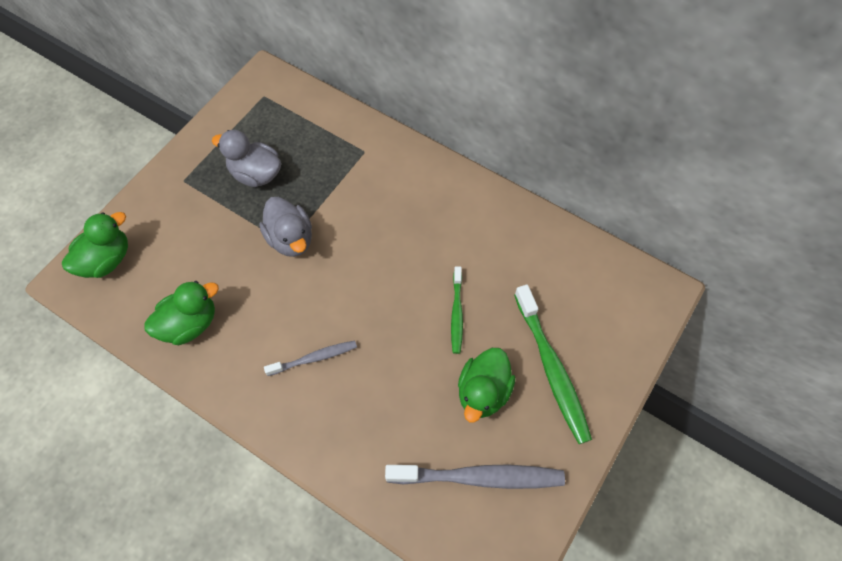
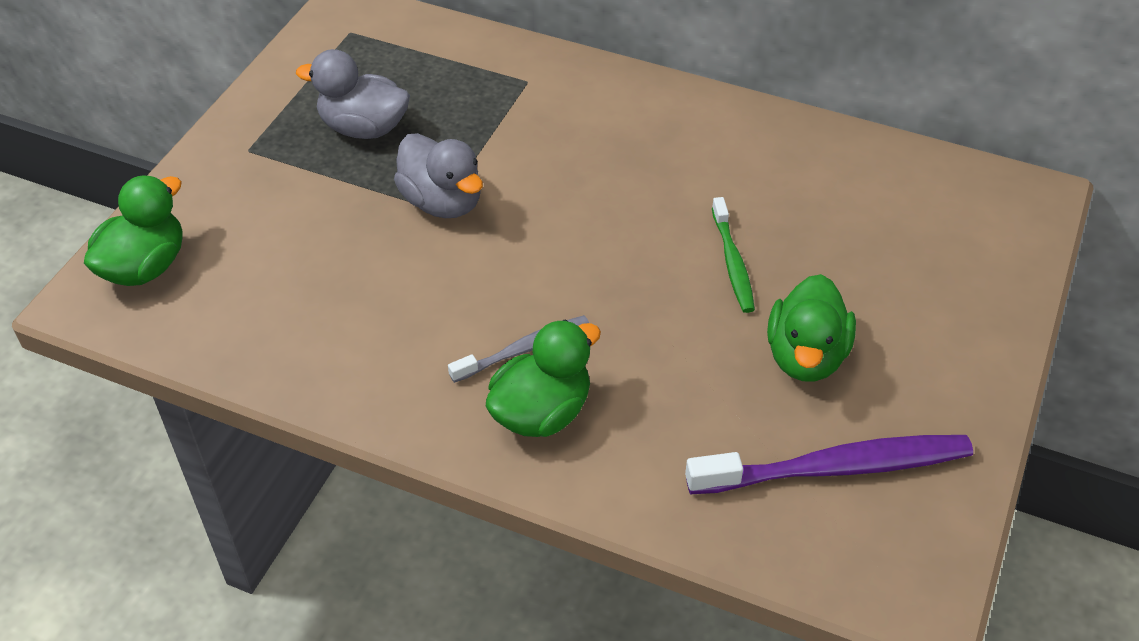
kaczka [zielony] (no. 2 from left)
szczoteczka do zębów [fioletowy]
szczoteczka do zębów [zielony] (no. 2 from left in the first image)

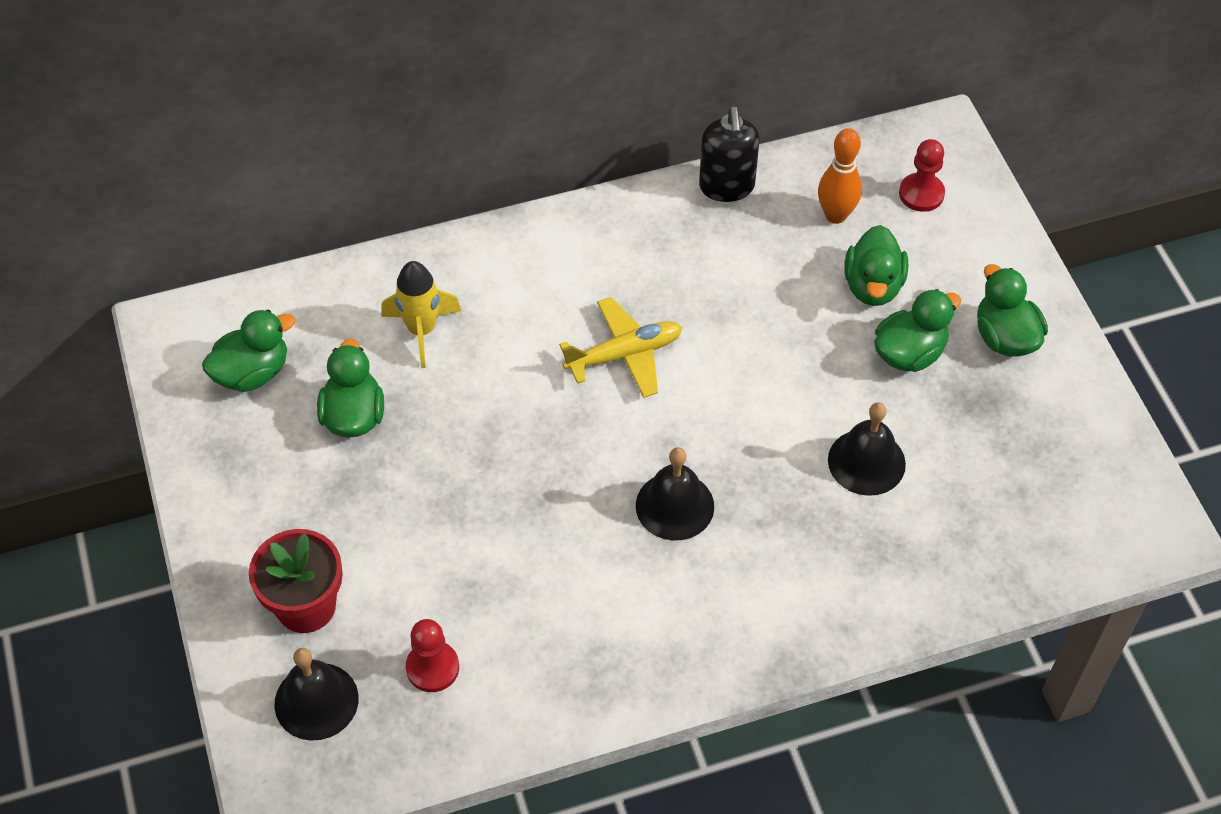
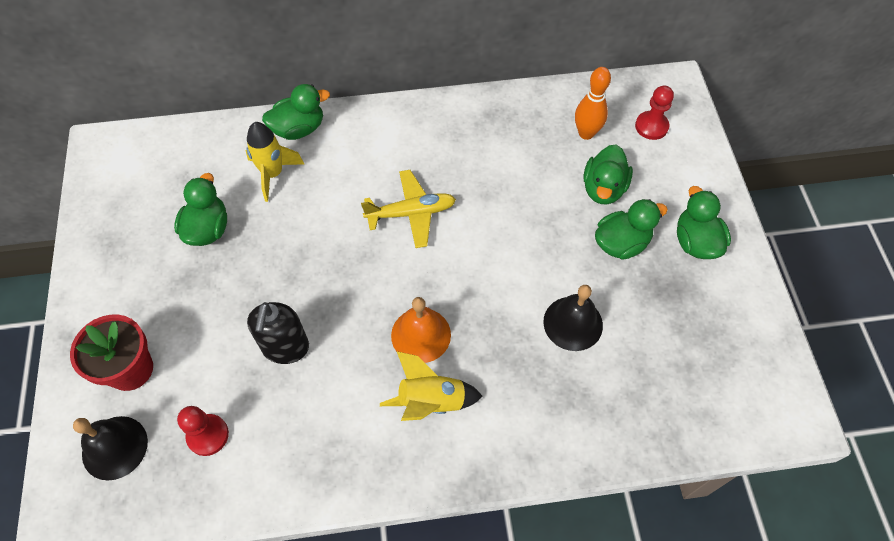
dozownik mydła [czarny]
kaczka [zielony] (no. 2 from left)
rakieta [żółty] (no. 2 from left)
dzwonek [pomarańczowy]

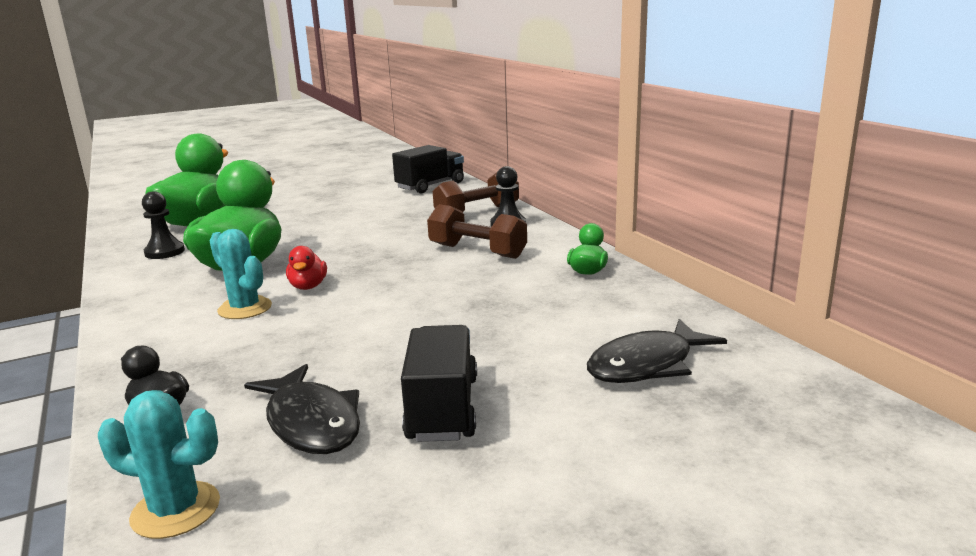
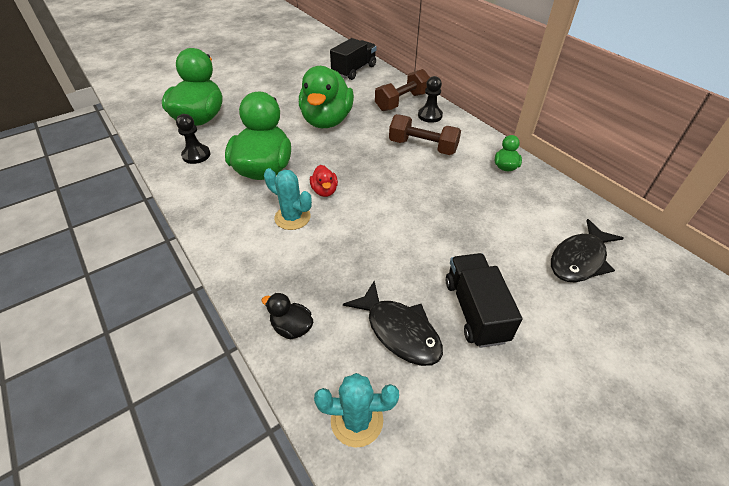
kaczka [zielony] (no. 3 from left)

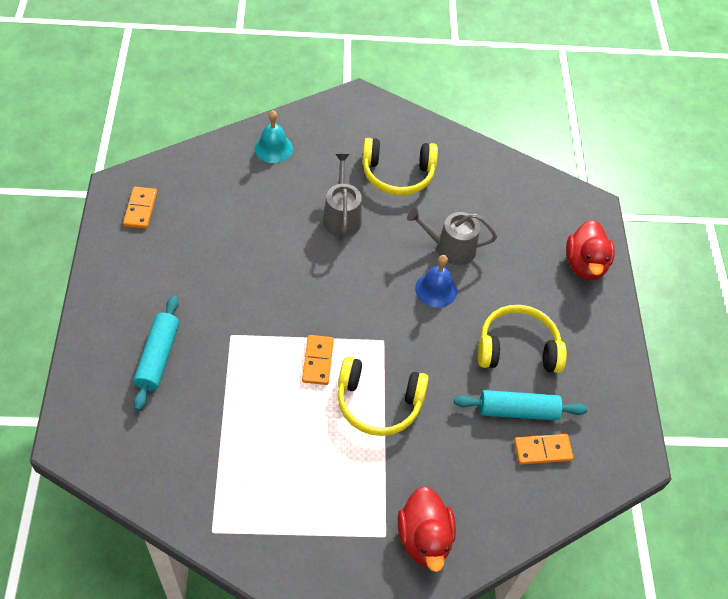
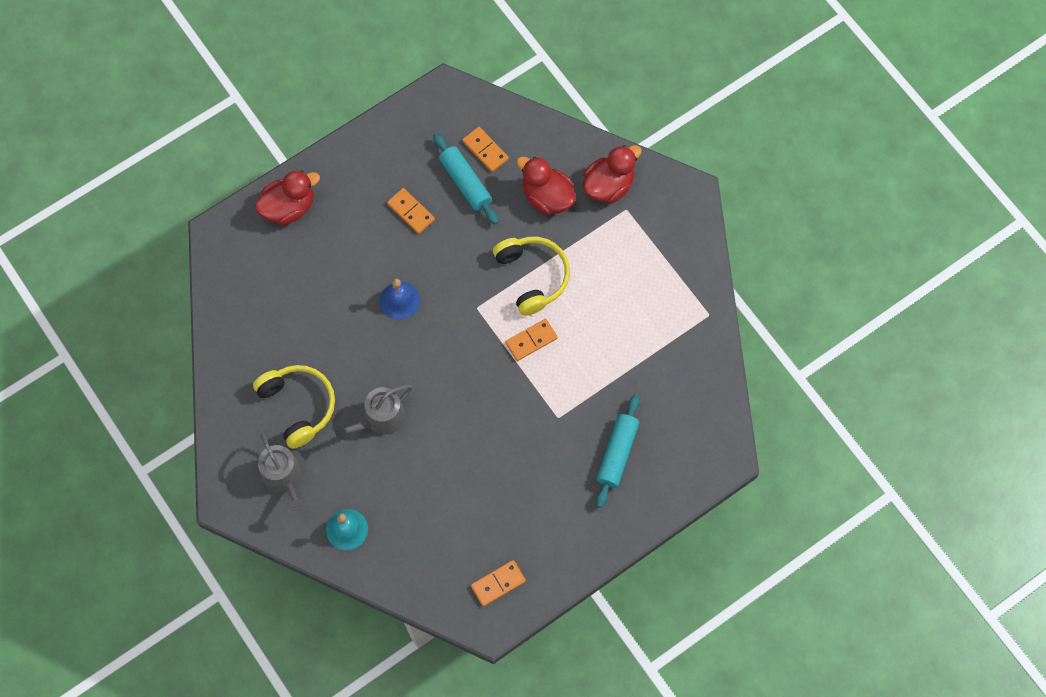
konewka [szary] (no. 1 from left)
kostka domina [pomarańczowy] (no. 1 from left)
kaczka [czerwony] (no. 2 from left)
wałek do ciasta [turkusowy] (no. 2 from left)

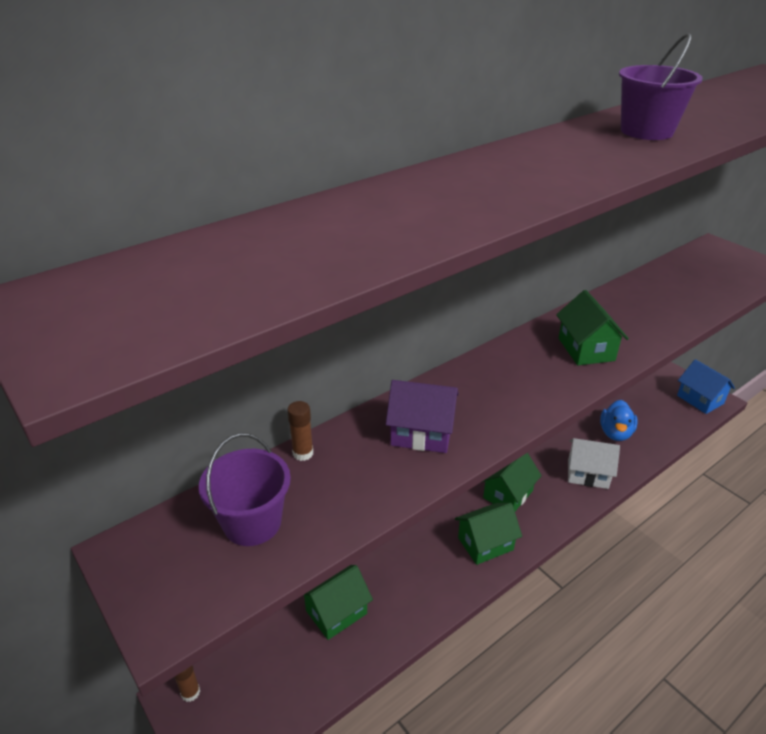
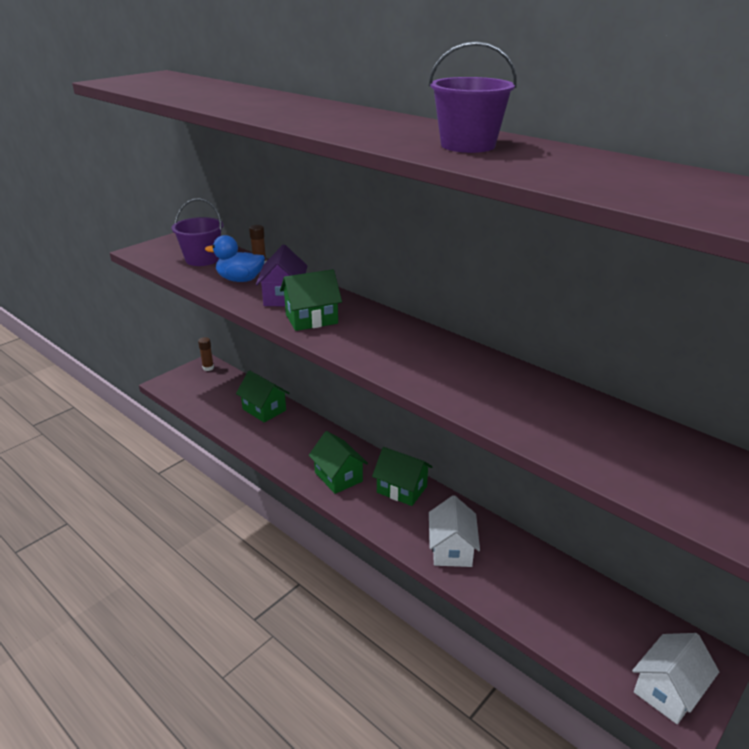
kaczka [niebieski]
domek [zielony] (no. 2 from left)
domek [biały] (no. 2 from left)

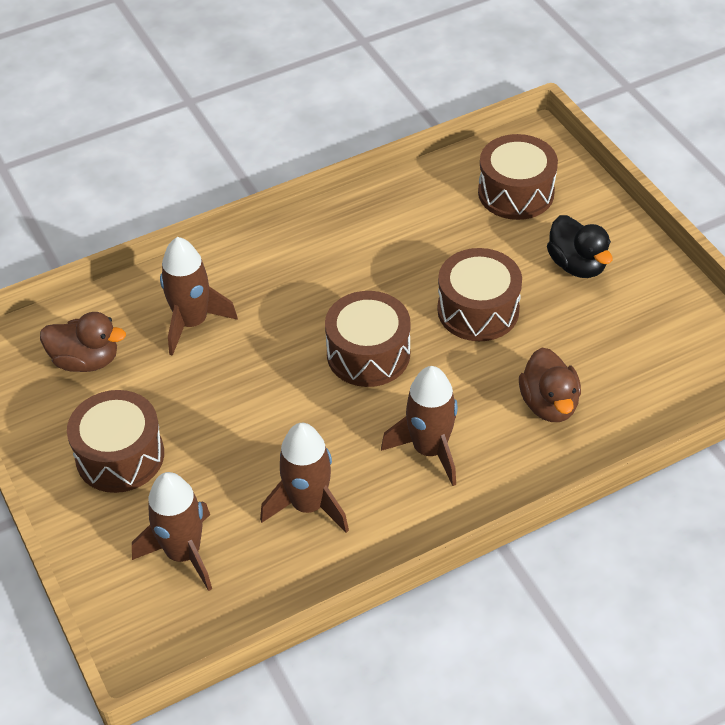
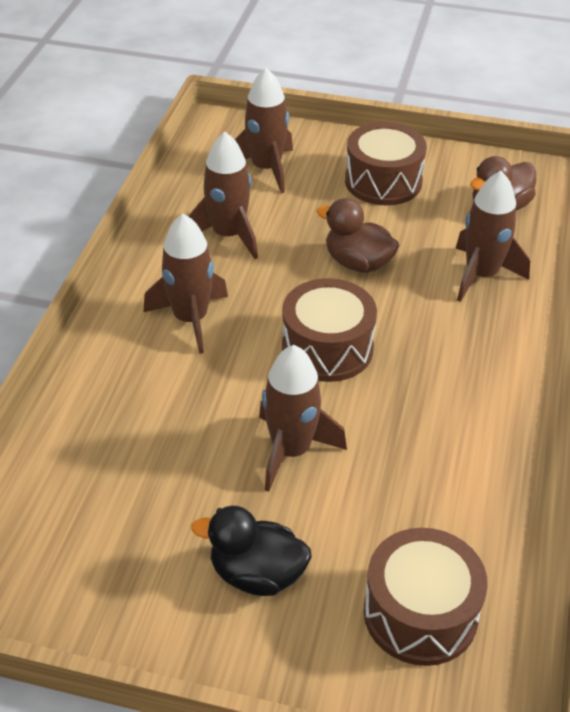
rakieta [brązowy] (no. 4 from left)
kaczka [brązowy] (no. 1 from left)

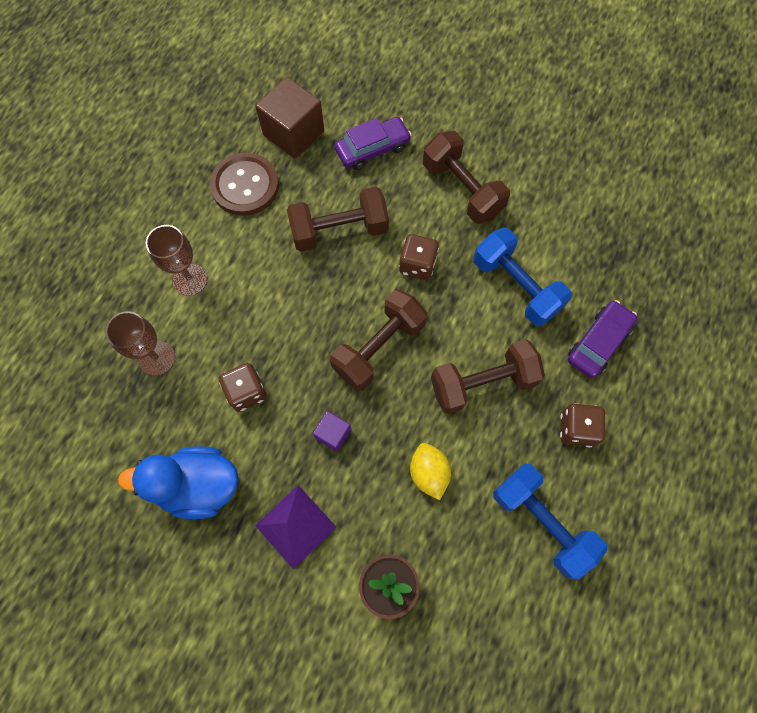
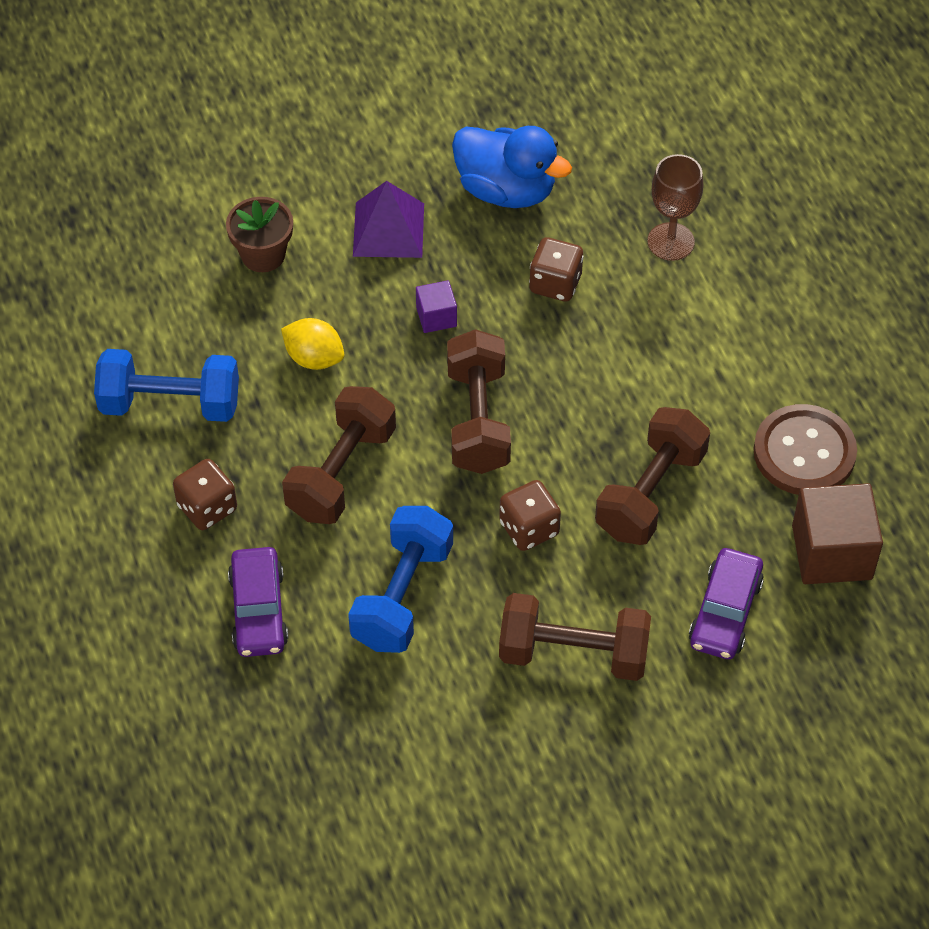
hantel [niebieski] (no. 2 from left)
kaczka [niebieski]
kielich [brązowy] (no. 2 from left in the first image)

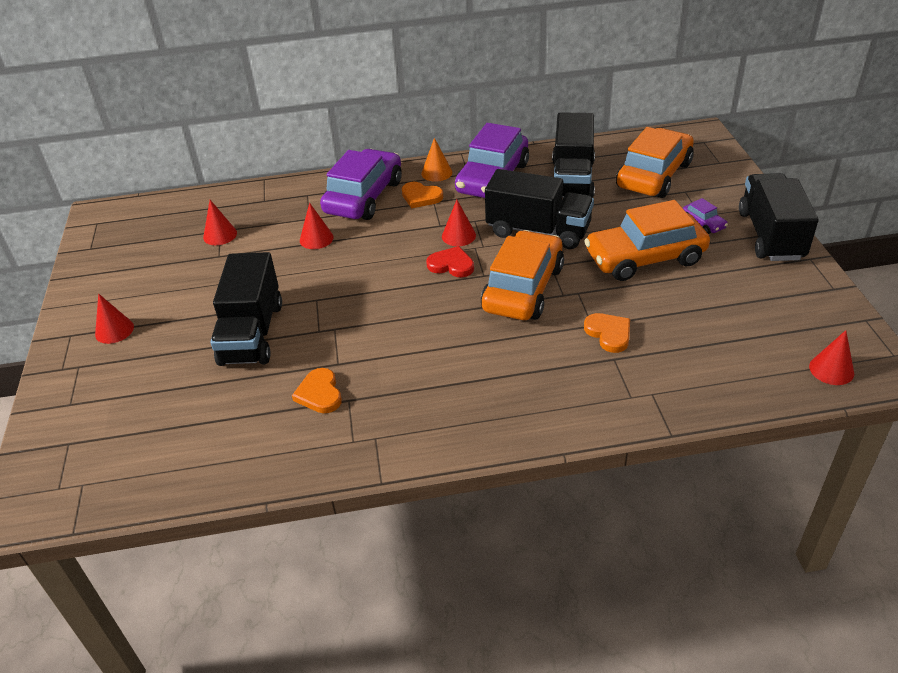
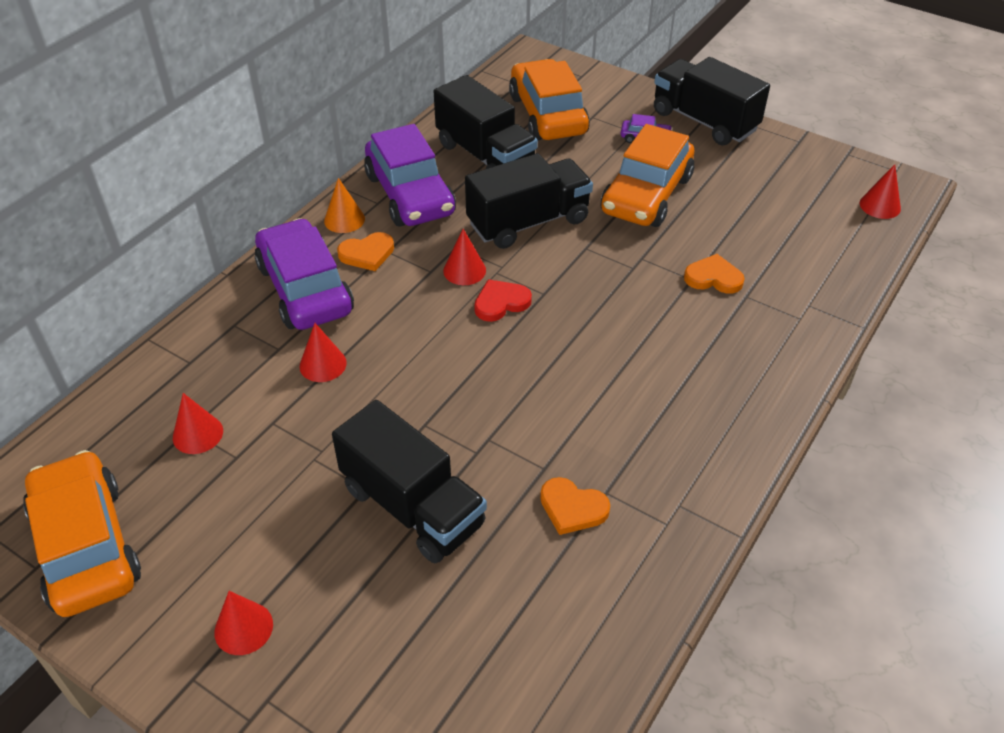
samochód [pomarańczowy] (no. 1 from left)

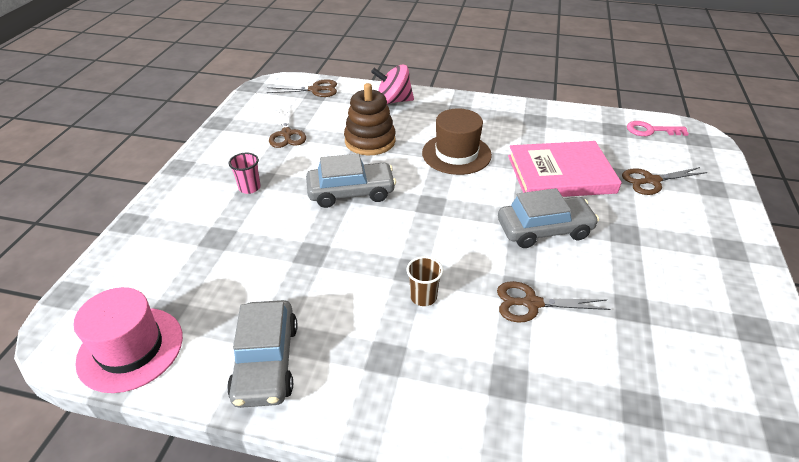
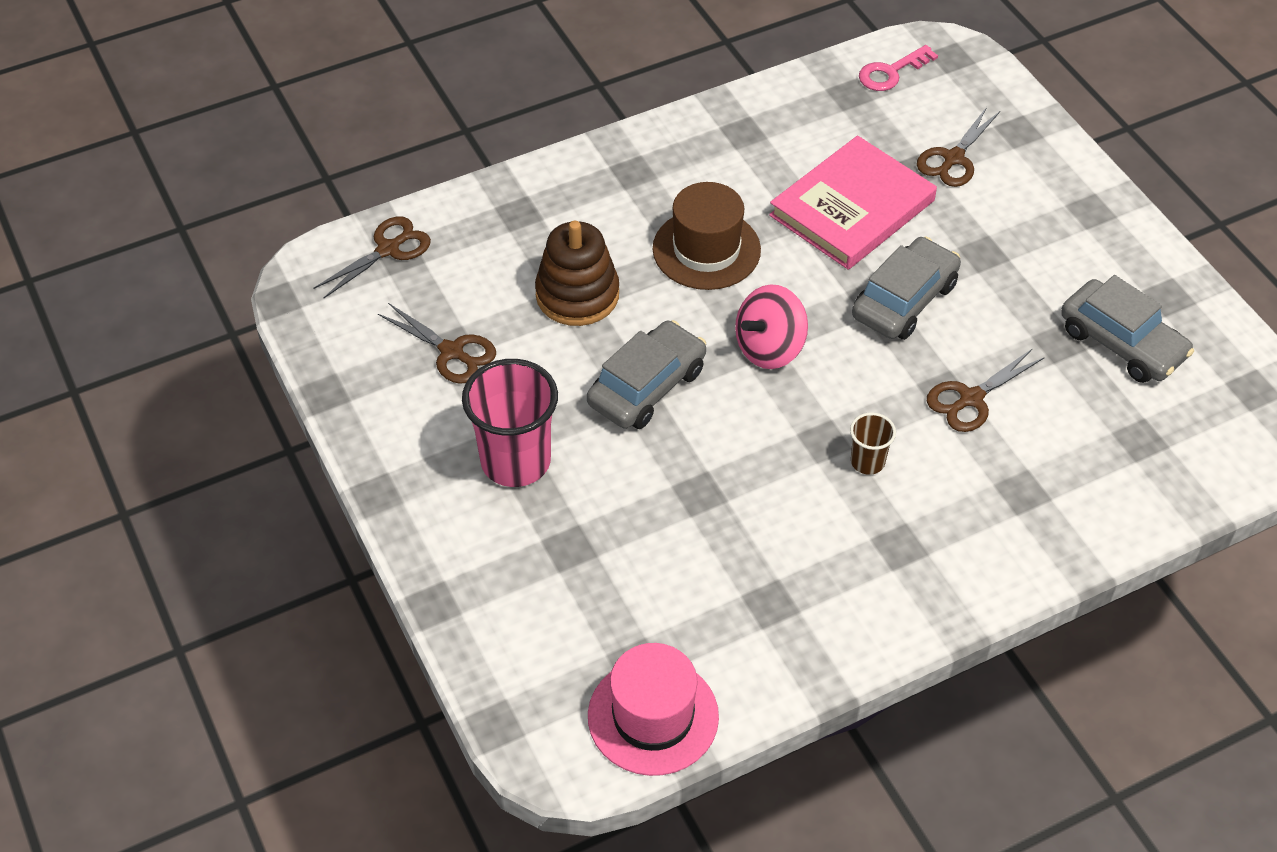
szklanka [różowy]
bączek [różowy]
samochód [szary] (no. 3 from left)

